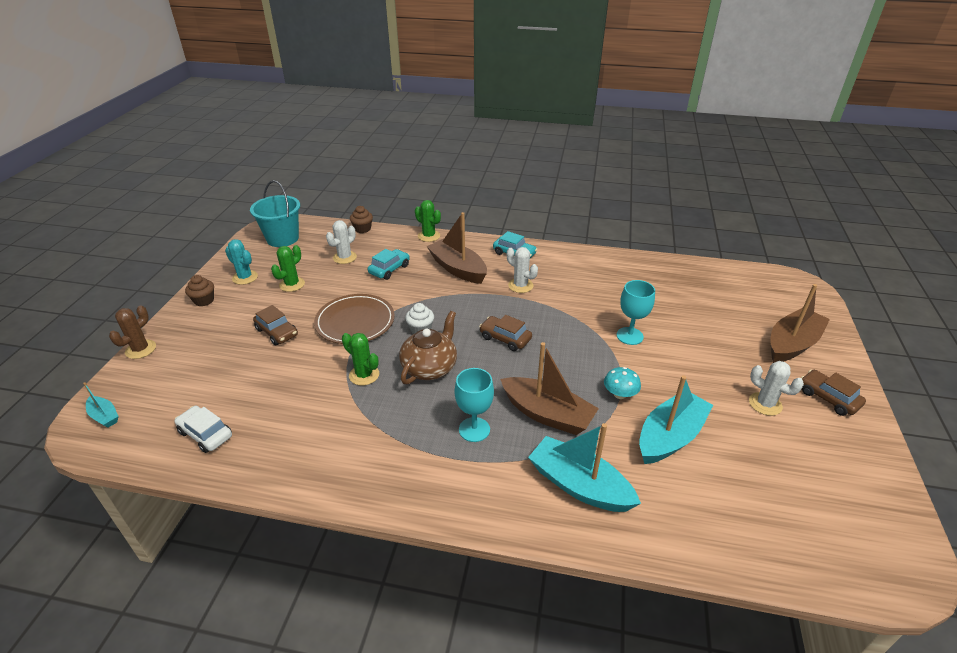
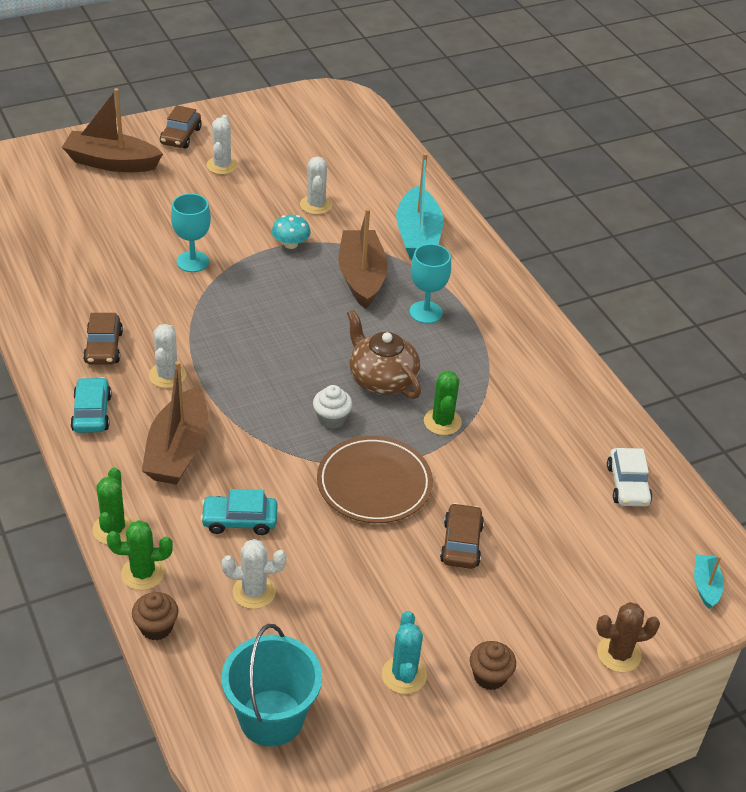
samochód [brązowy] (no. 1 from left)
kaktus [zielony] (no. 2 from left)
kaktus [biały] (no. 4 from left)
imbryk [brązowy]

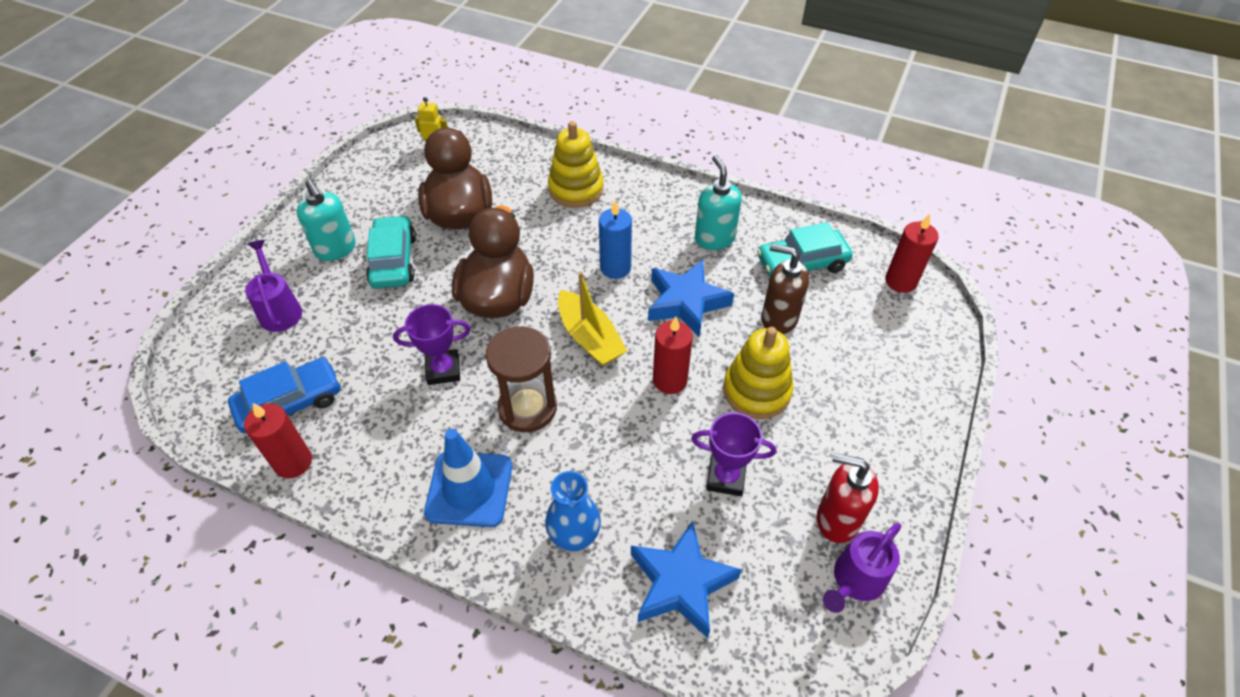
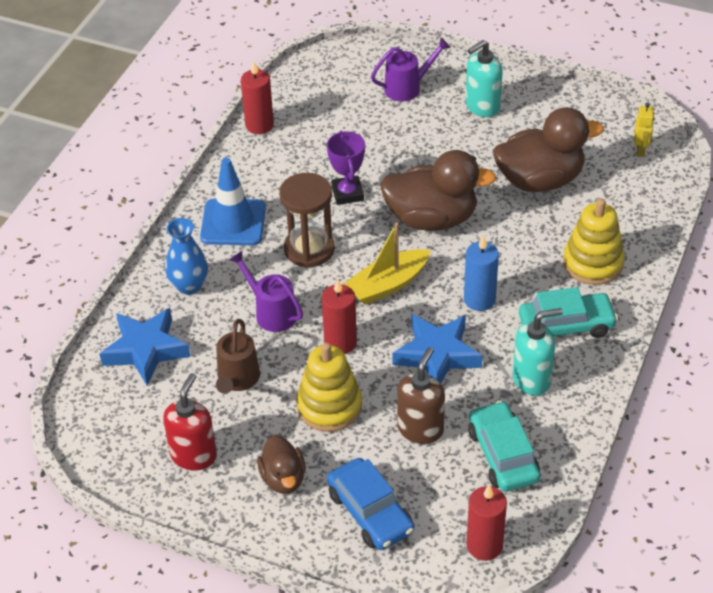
konewka [brązowy]
konewka [fioletowy] (no. 1 from left)
kaczka [brązowy] (no. 1 from left)
samochód [niebieski]
samochód [turkusowy] (no. 2 from left)

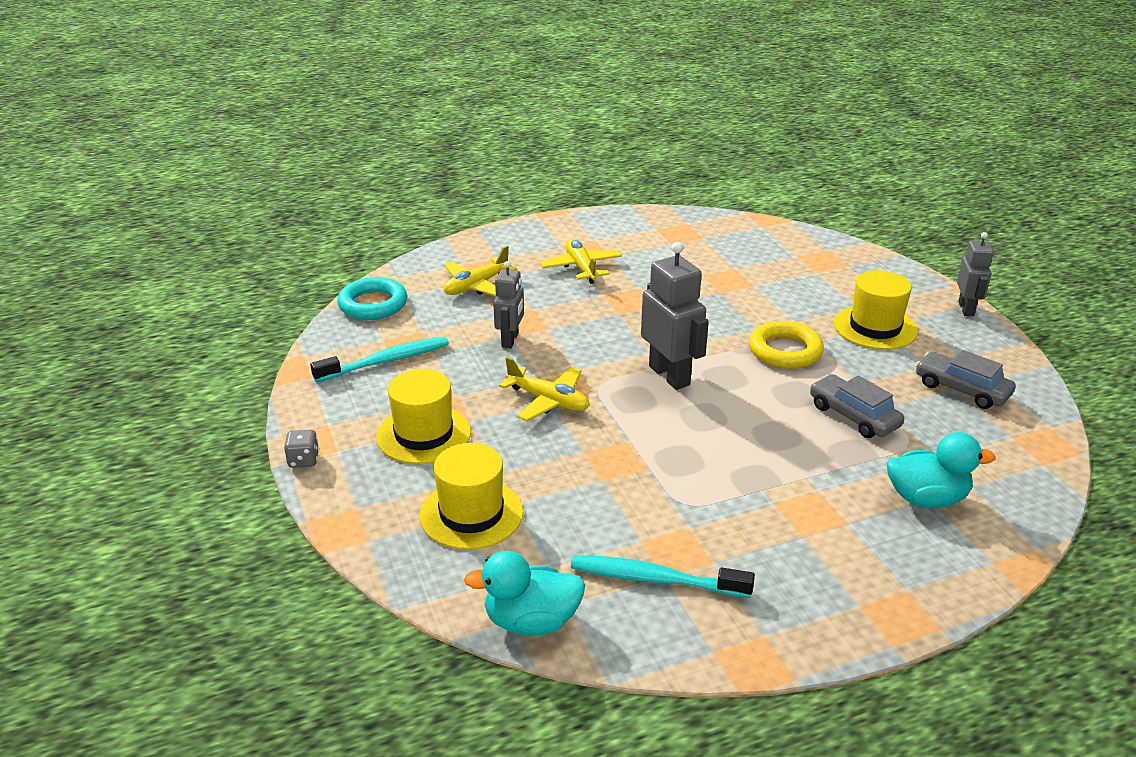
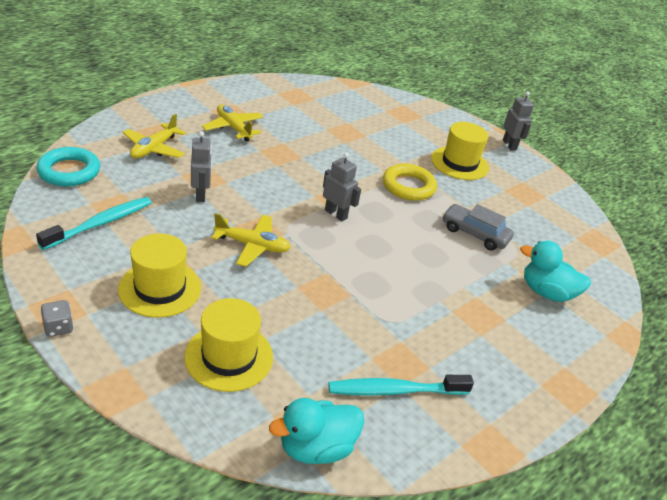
robot [szary] (no. 2 from left)
kaczka [turkusowy] (no. 2 from left)
samochód [szary] (no. 2 from left in the first image)

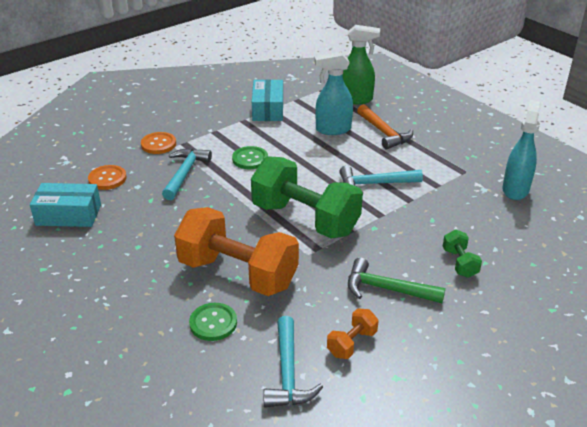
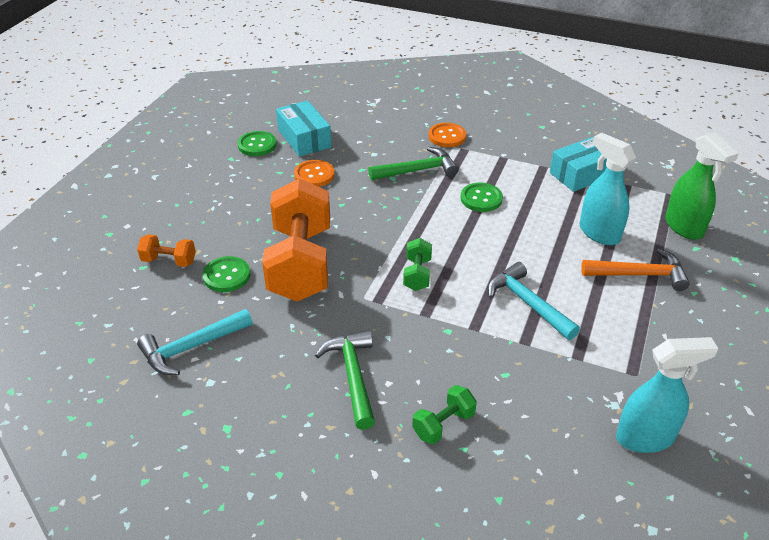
hantel [pomarańczowy] (no. 1 from left)
guzik [zielony] (no. 2 from left)
guzik [pomarańczowy] (no. 1 from left)
młotek [zielony] (no. 2 from left)
hantel [zielony] (no. 1 from left)
młotek [pomarańczowy]

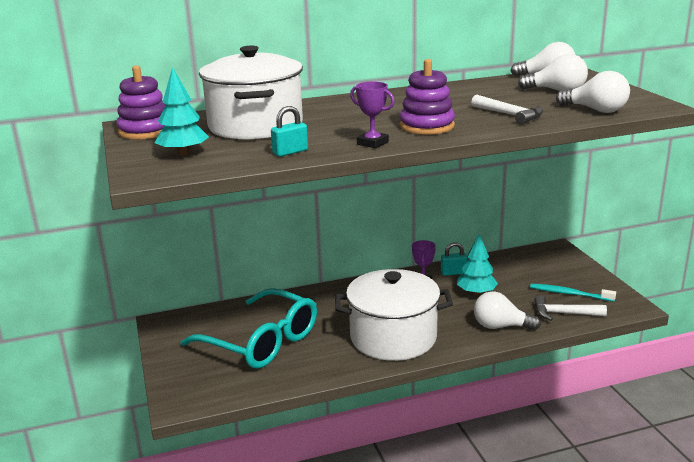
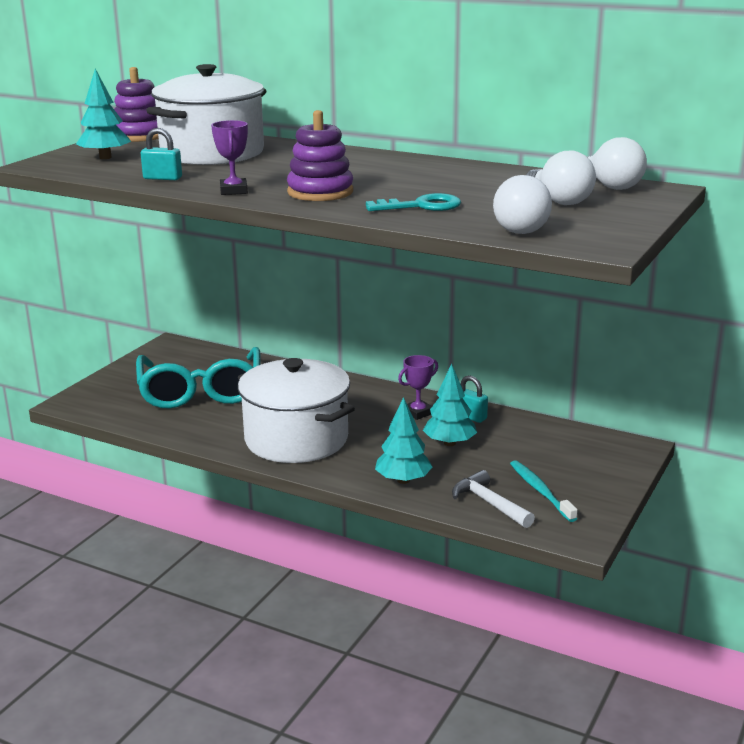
klucz [turkusowy]
drzewko [turkusowy] (no. 2 from left)

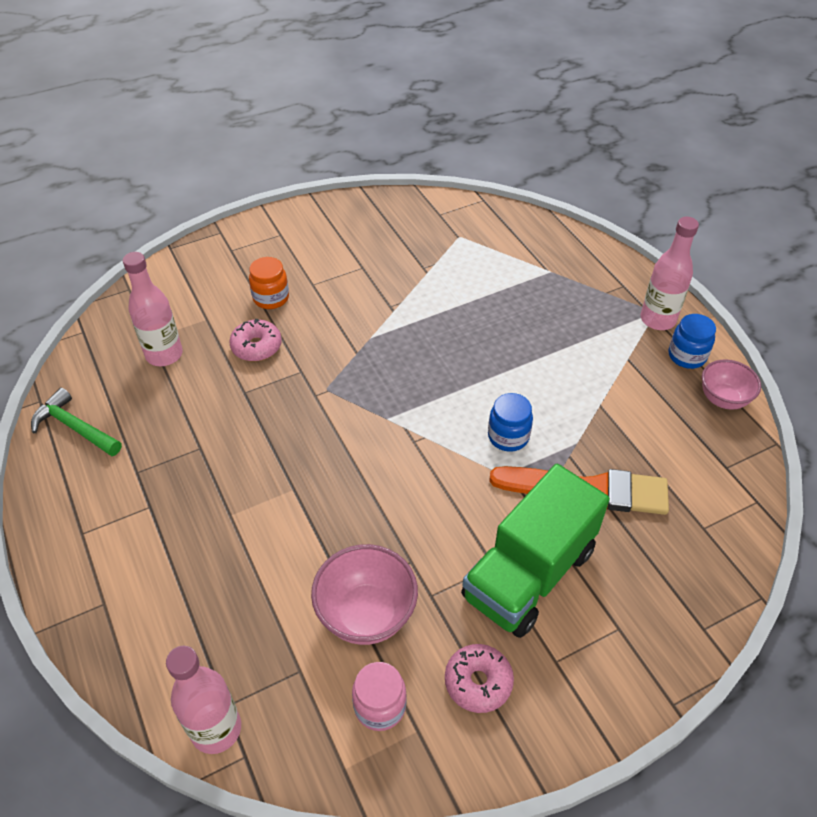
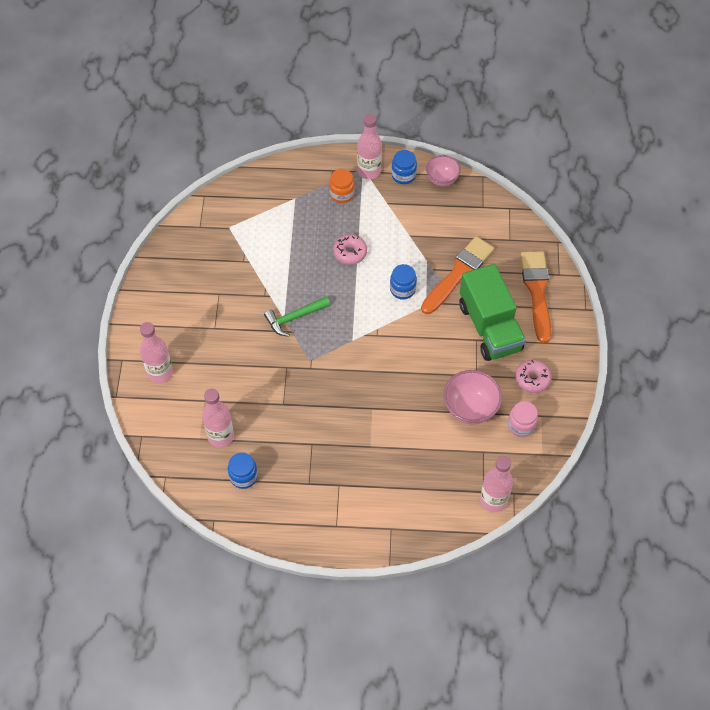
butelka [różowy] (no. 1 from left)
słoik [niebieski] (no. 1 from left)
młotek [zielony]
słoik [pomarańczowy]
donut [różowy] (no. 1 from left)
pędzel [pomarańczowy] (no. 2 from left)

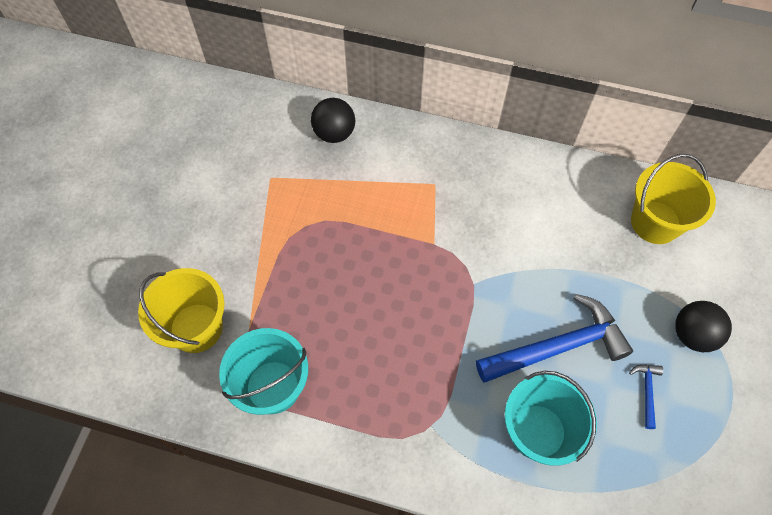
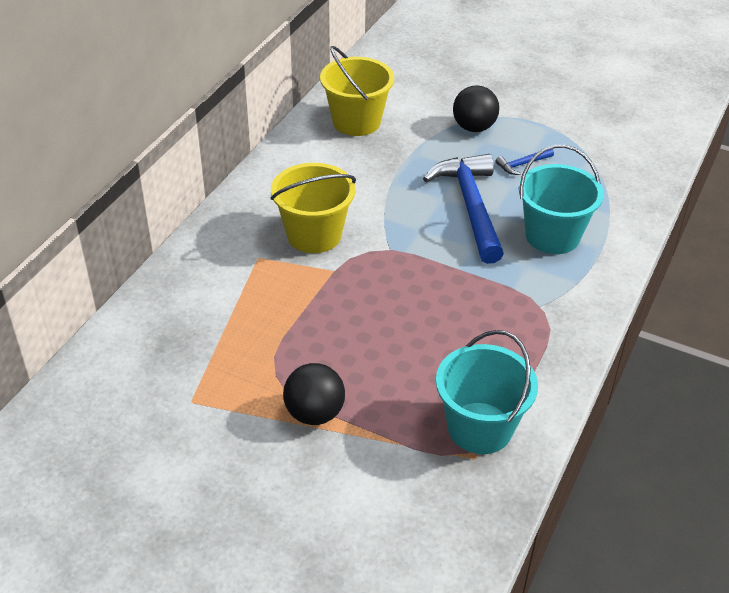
wiadro [żółty] (no. 1 from left)
piłka [czarny] (no. 1 from left)
młotek [niebieski] (no. 2 from left)

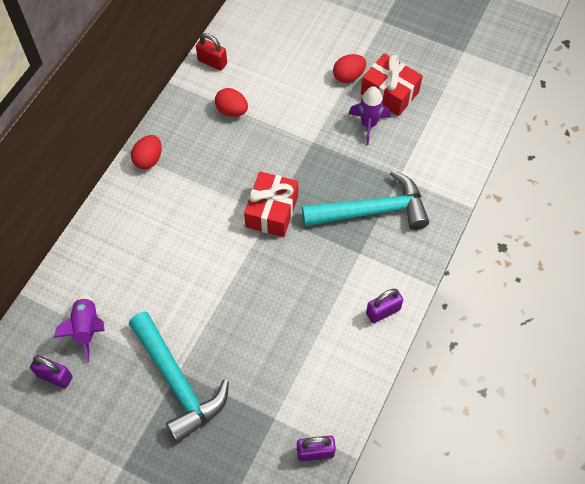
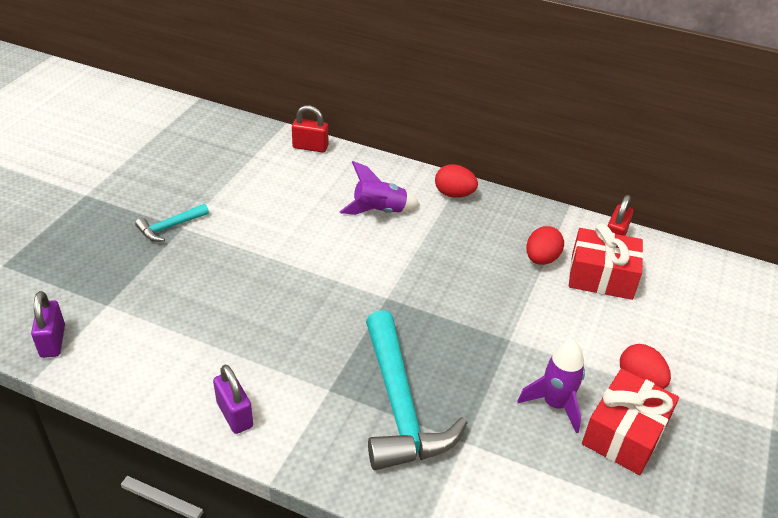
młotek [turkusowy] (no. 1 from left)
kłódka [czerwony] (no. 1 from left)
rakieta [fioletowy] (no. 1 from left)
prezent [czerwony] (no. 1 from left)
kłódka [fioletowy] (no. 1 from left in the first image)

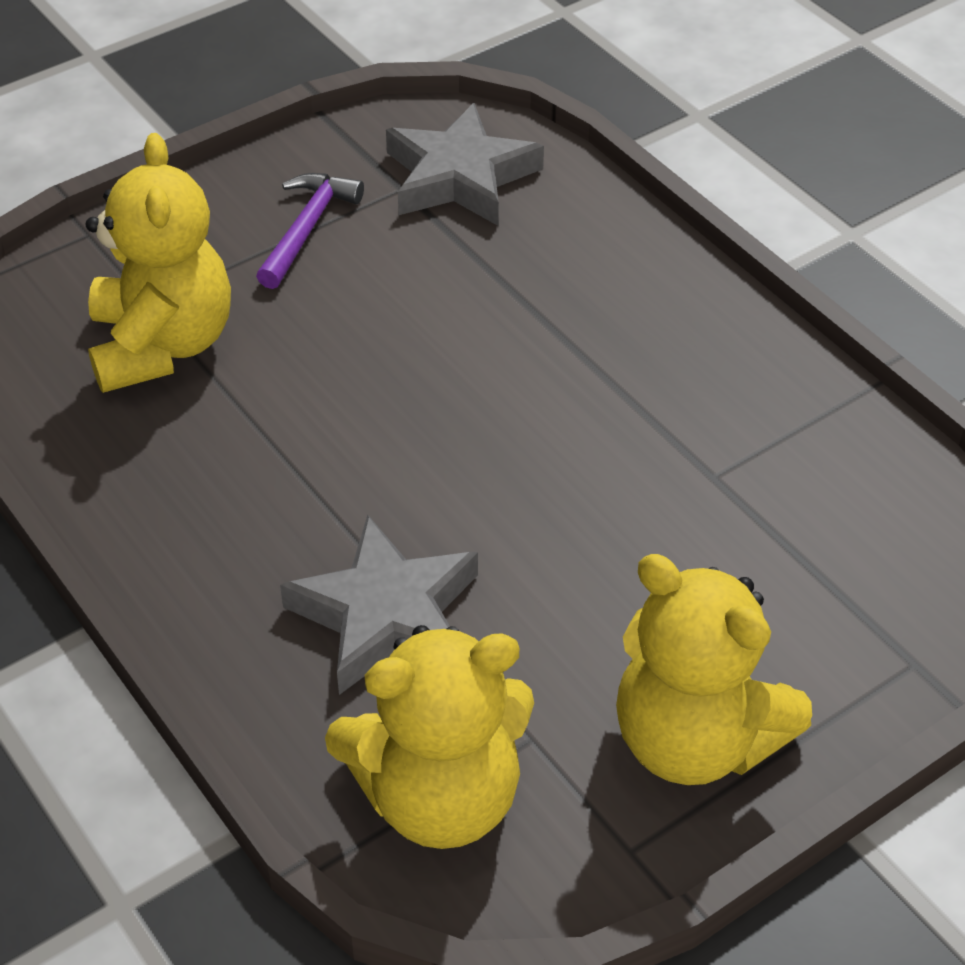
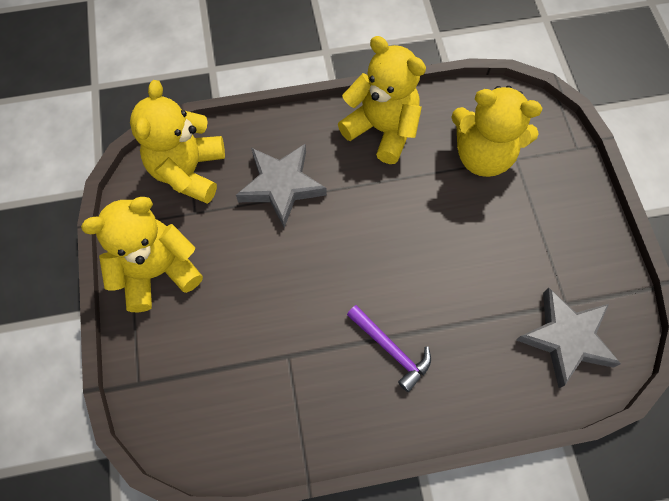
miś [żółty] (no. 3 from left)
młotek [fioletowy]

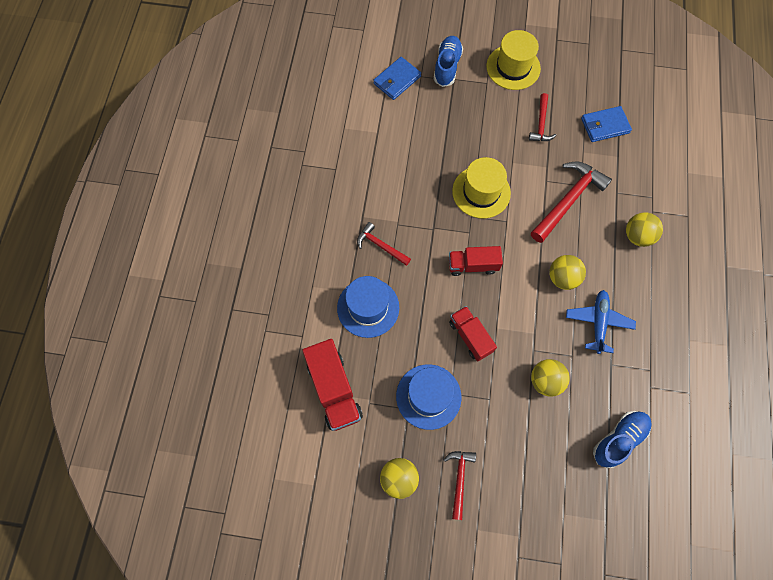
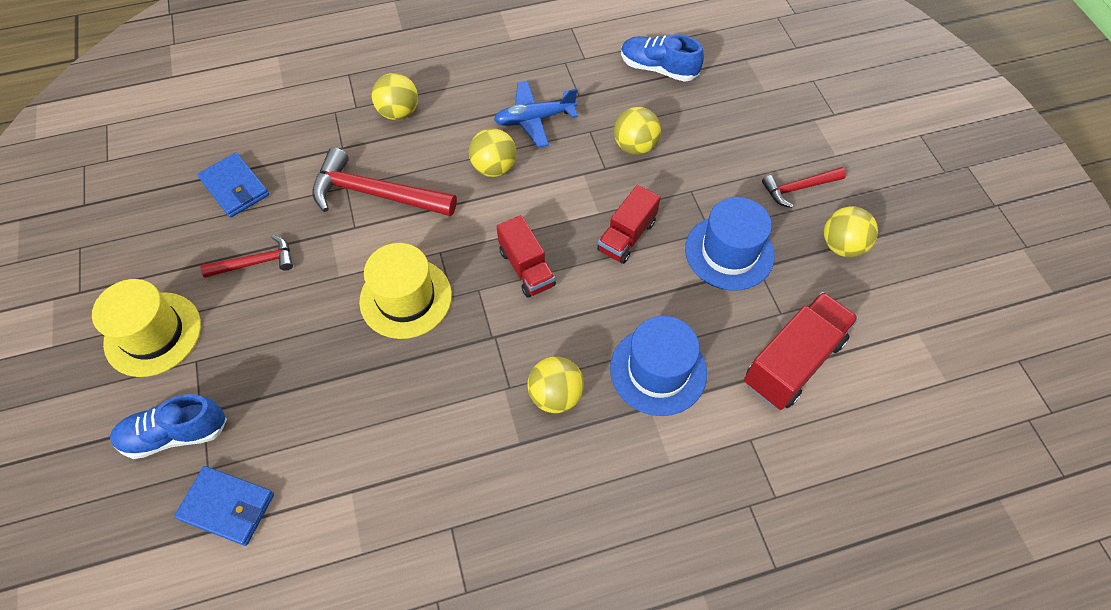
piłka [żółty] (no. 3 from left)

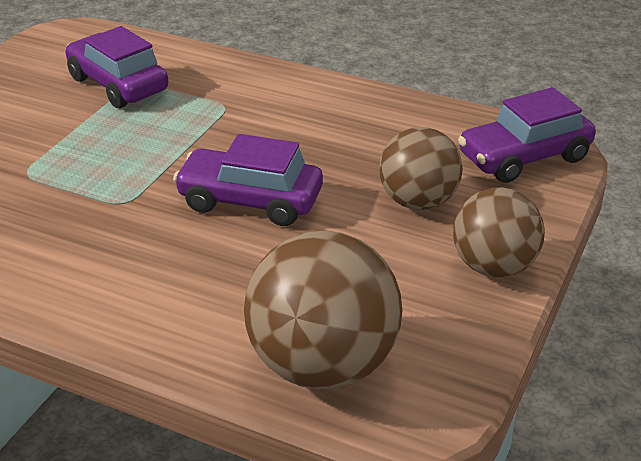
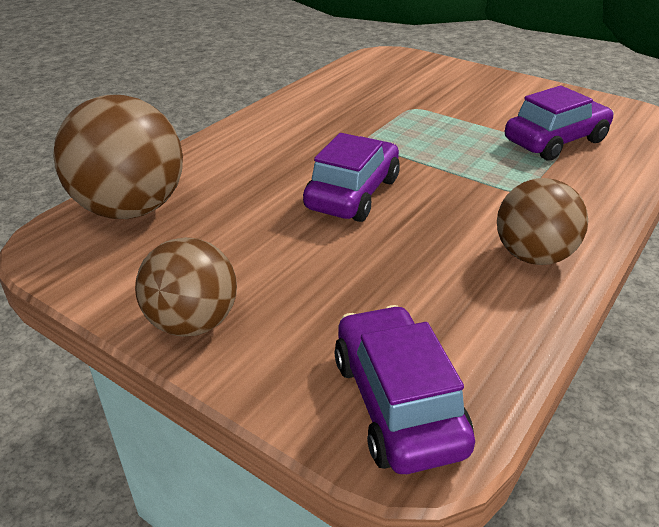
piłka [brązowy] (no. 3 from left)

